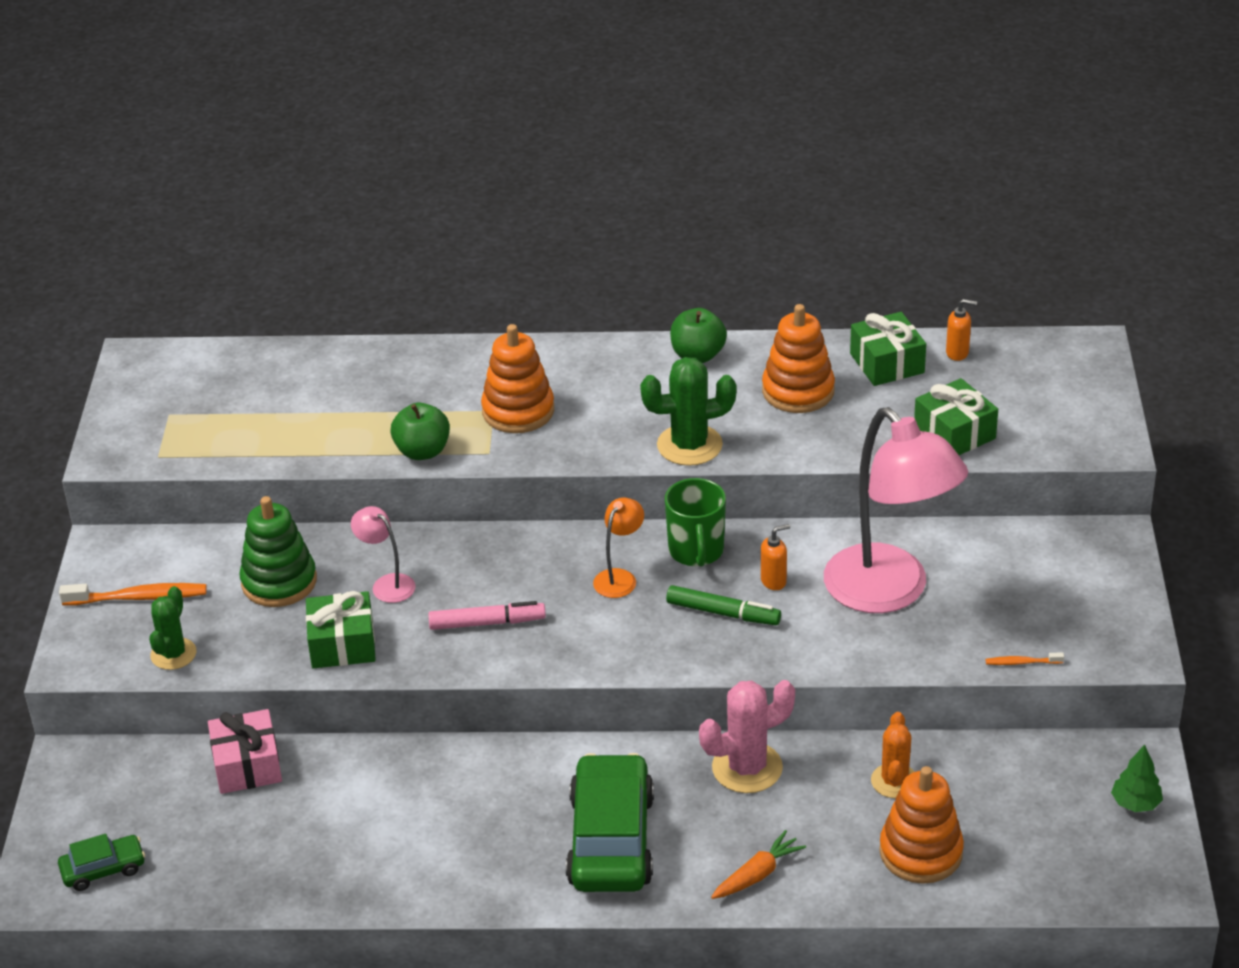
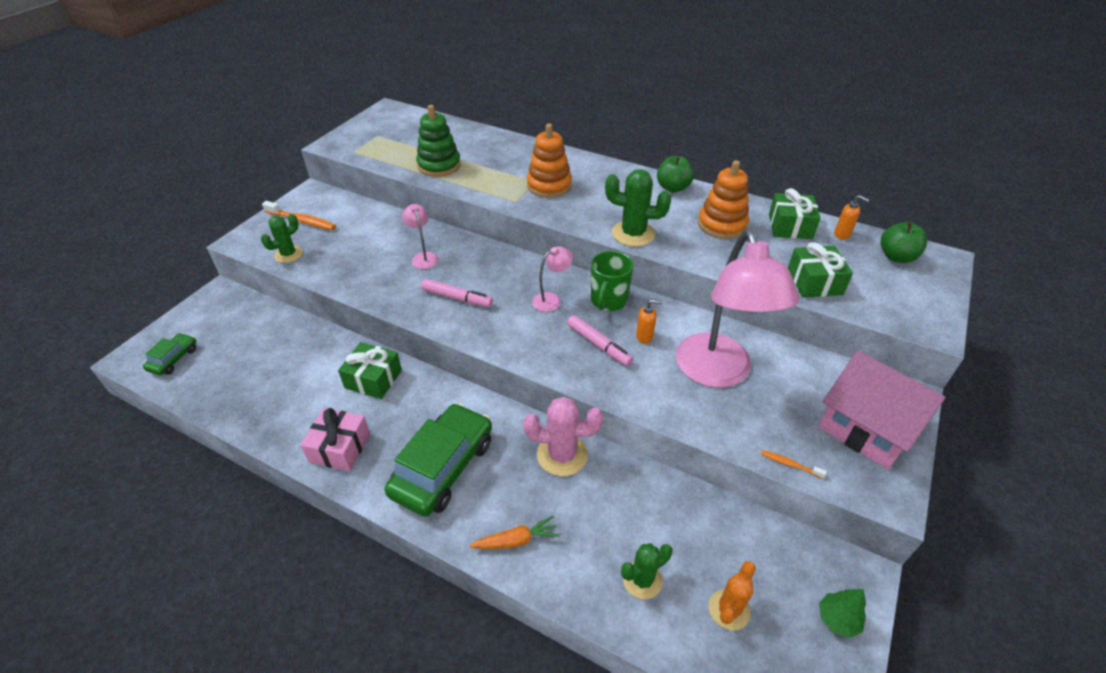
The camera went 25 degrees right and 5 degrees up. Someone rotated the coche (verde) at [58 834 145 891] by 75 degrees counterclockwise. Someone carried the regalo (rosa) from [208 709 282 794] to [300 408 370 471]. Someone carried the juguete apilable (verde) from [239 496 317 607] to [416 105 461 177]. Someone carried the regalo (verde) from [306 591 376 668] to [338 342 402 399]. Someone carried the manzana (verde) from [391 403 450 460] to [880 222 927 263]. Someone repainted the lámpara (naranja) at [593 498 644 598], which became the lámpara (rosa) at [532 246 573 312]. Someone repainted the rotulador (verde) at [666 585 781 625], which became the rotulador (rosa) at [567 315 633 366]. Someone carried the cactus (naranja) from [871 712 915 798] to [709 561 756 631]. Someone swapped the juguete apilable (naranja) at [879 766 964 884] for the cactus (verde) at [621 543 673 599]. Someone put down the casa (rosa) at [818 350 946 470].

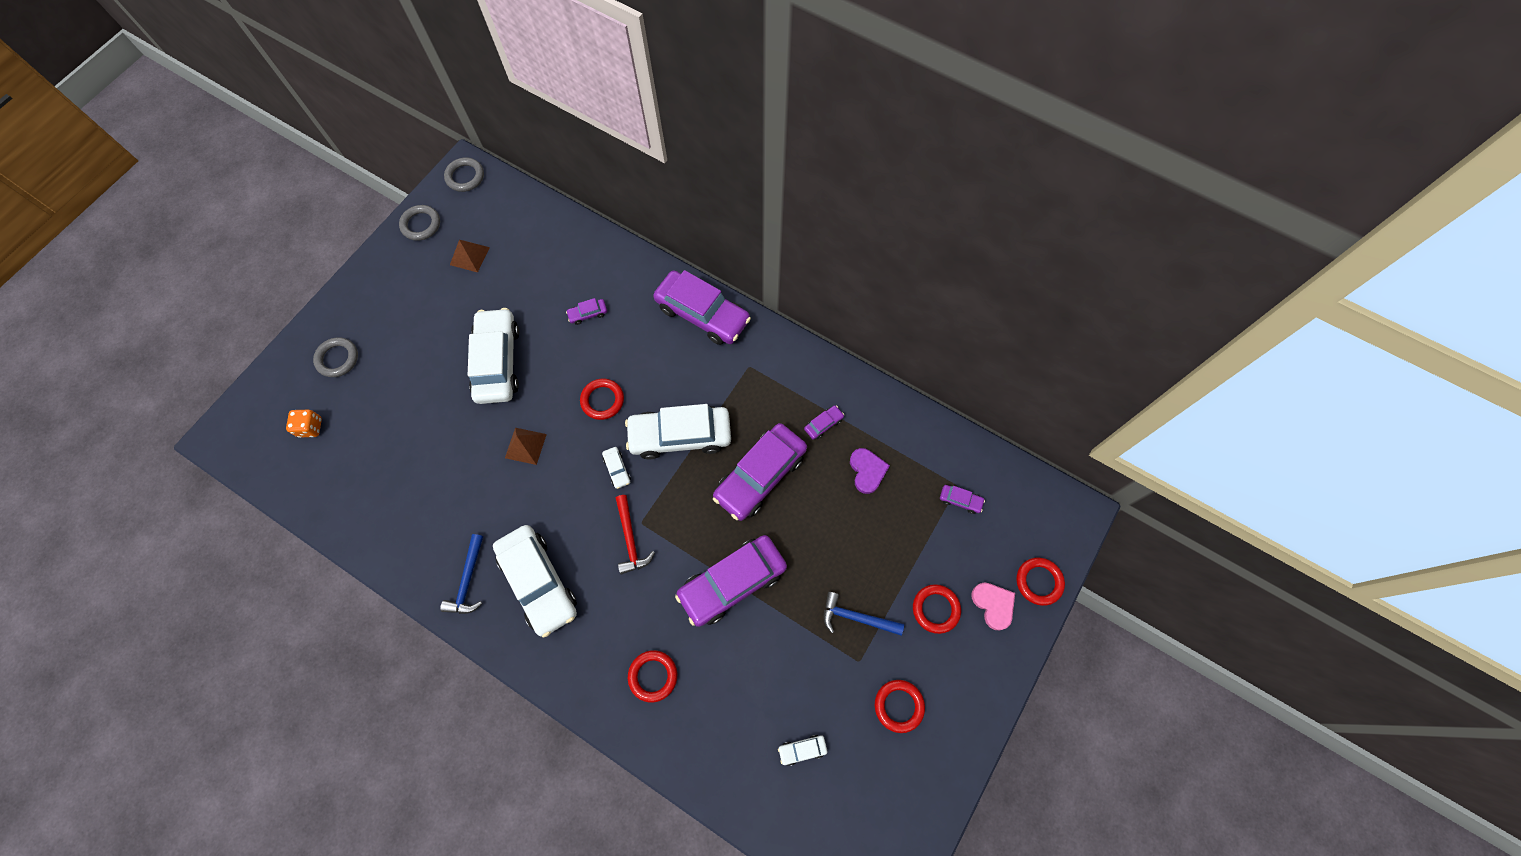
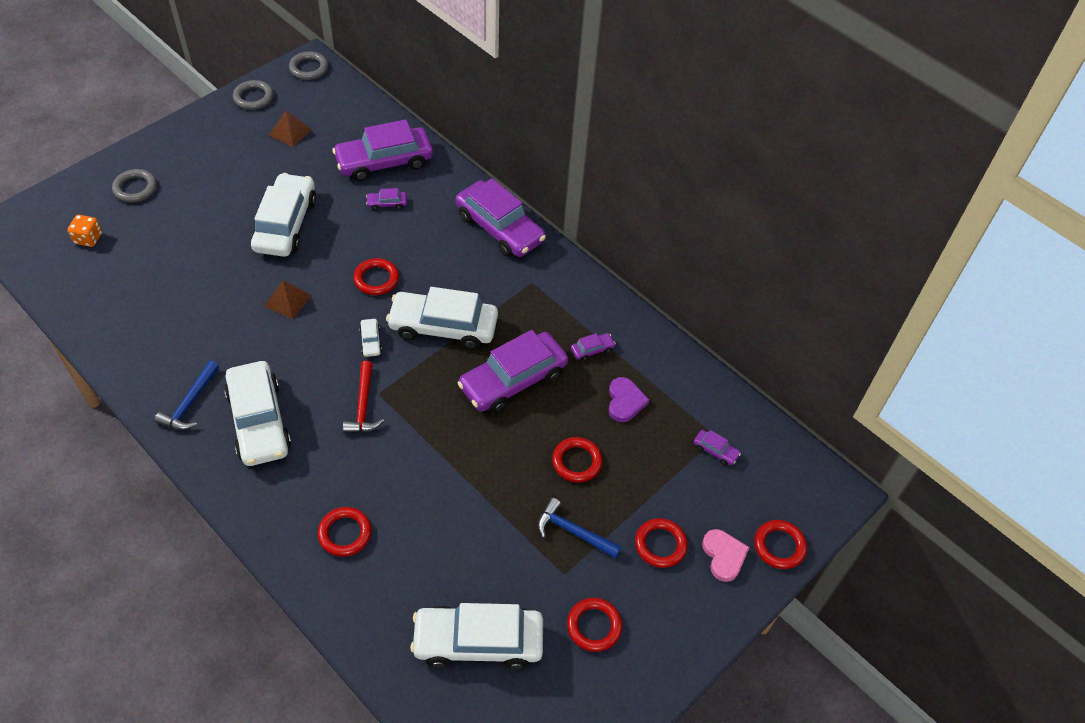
The camera went 10 degrees right and 15 degrees down. Someone carried the coche (morado) from [675 535 787 627] to [332 119 433 181]. Someone scaled the coche (blanco) at [778 735 828 766] by 2.46. Someone put down the anillo (rojo) at [552 437 603 483].

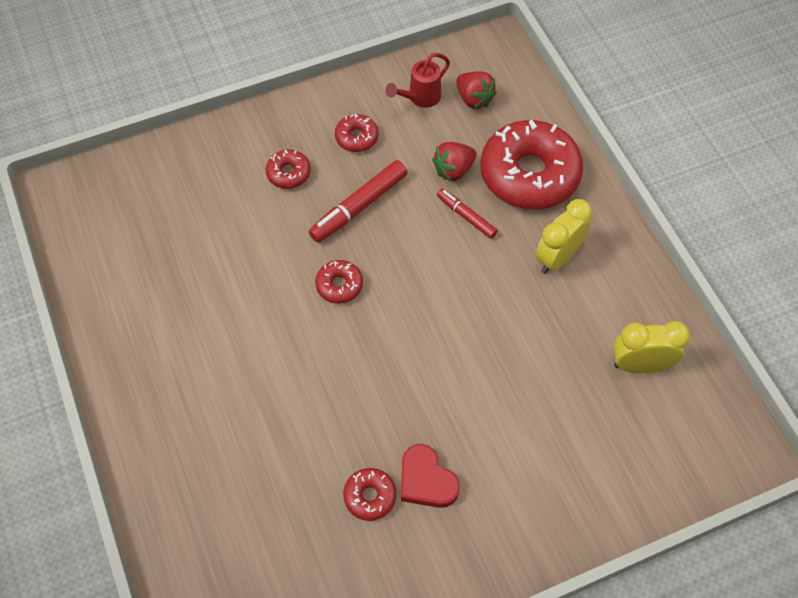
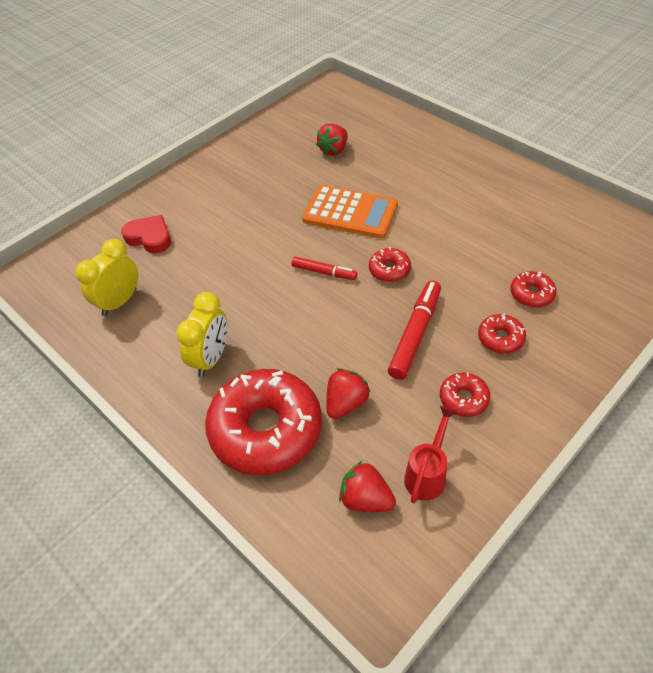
The camera went 160 degrees right and 10 degrees down. Someone carried the rosquilla (rojo) from [343 468 397 521] to [511 271 557 308]. Someone carried the corazón (rojo) from [401 444 460 508] to [121 215 171 253]. Someone carried the rotulador (rojo) from [437 189 498 239] to [292 257 357 280]. Someone rotated the despertador (amarillo) at [613 321 690 373] by 150 degrees clockwise. Someone put down the calculadora (naranja) at [302 185 398 239]. Someone put down the fresa (rojo) at [316 123 348 156].

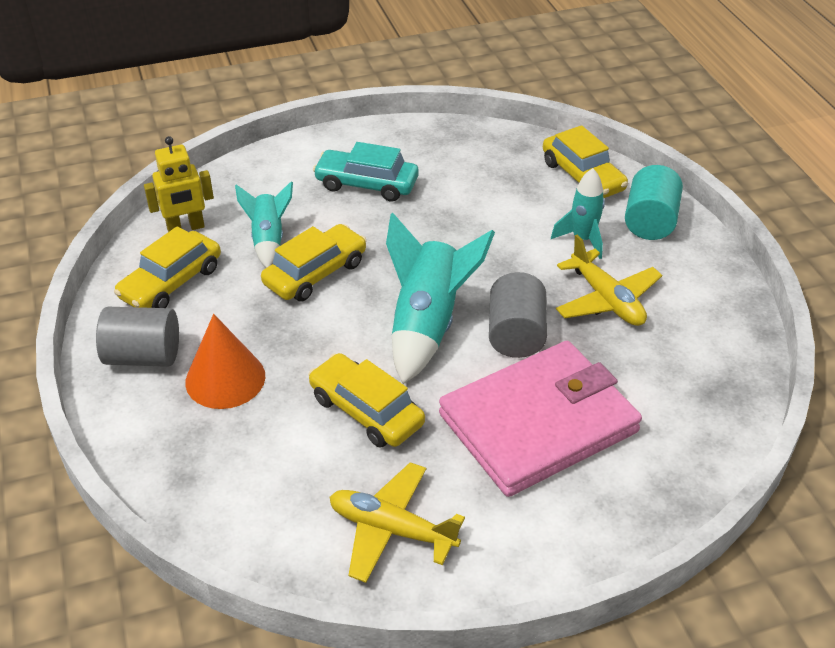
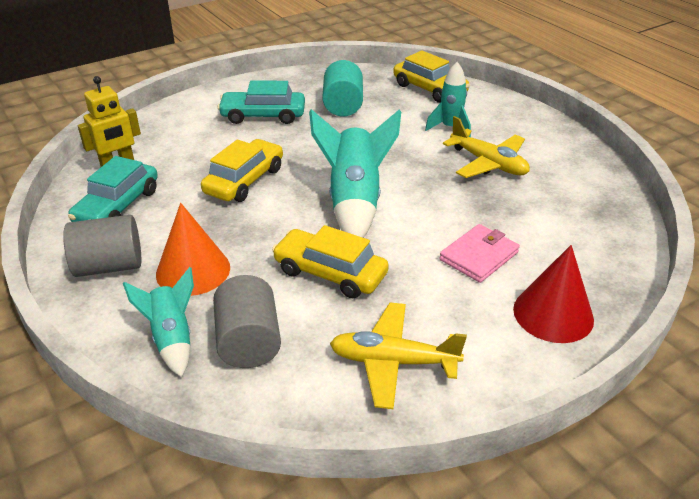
The camera went 15 degrees left and 5 degrees down. Someone repainted the coche (amarillo) at [114 226 221 308], which became the coche (turquesa) at [68 156 158 222]. Someone carried the cohete (turquesa) from [235 181 293 268] to [123 267 194 377]. Someone scaled the cartera (rosa) at [439 341 642 497] by 0.47. Someone carried the cilindro (gris) from [489 272 547 358] to [213 275 281 368]. Someone carried the cilindro (turquesa) from [625 165 683 240] to [323 60 363 116]. Someone put down the cono (rojo) at [513 245 594 343].

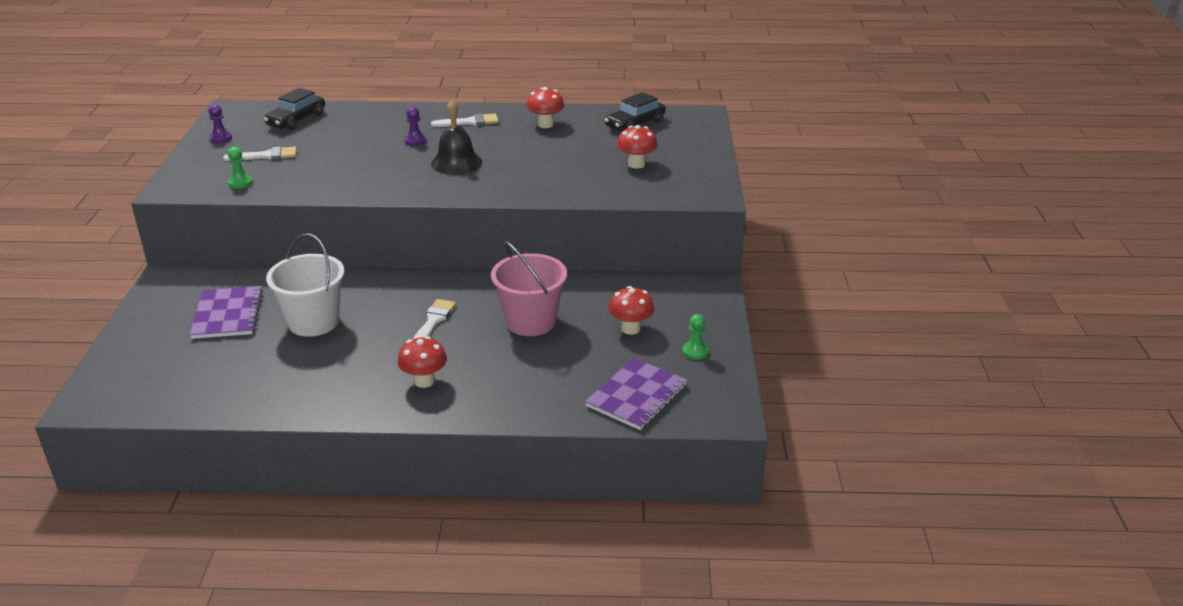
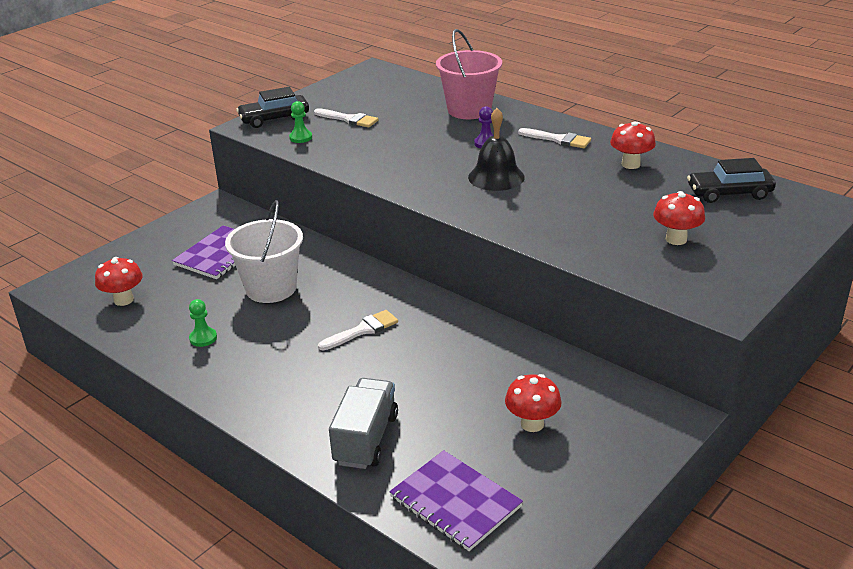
The camera went 40 degrees right and 0 degrees up. Someone took away the peón (morado) at [208 104 232 144]. Someone carried the coche (negro) from [264 88 325 131] to [236 87 309 128]. Someone carried the seta (rojo) from [398 336 447 388] to [95 257 143 306]. Someone carried the balde (rosa) from [491 241 567 336] to [436 29 502 119]. Someone rotated the cuaderno (morado) at [585 358 688 430] by 60 degrees clockwise. Someone carried the peón (verde) from [683 314 709 360] to [189 299 217 347]. Someone put down the camión (gris) at [329 378 398 469].

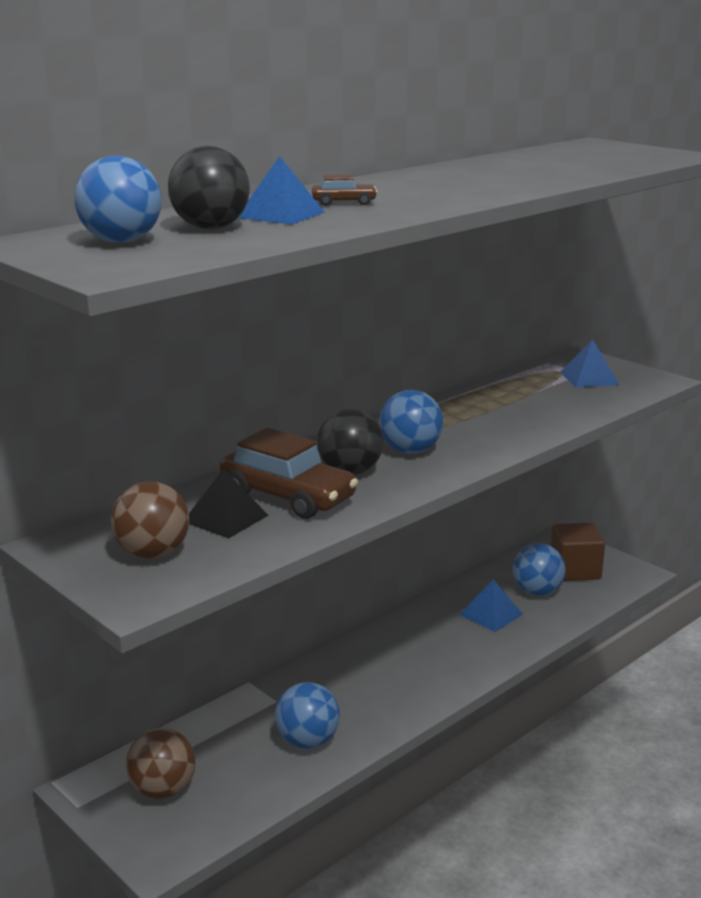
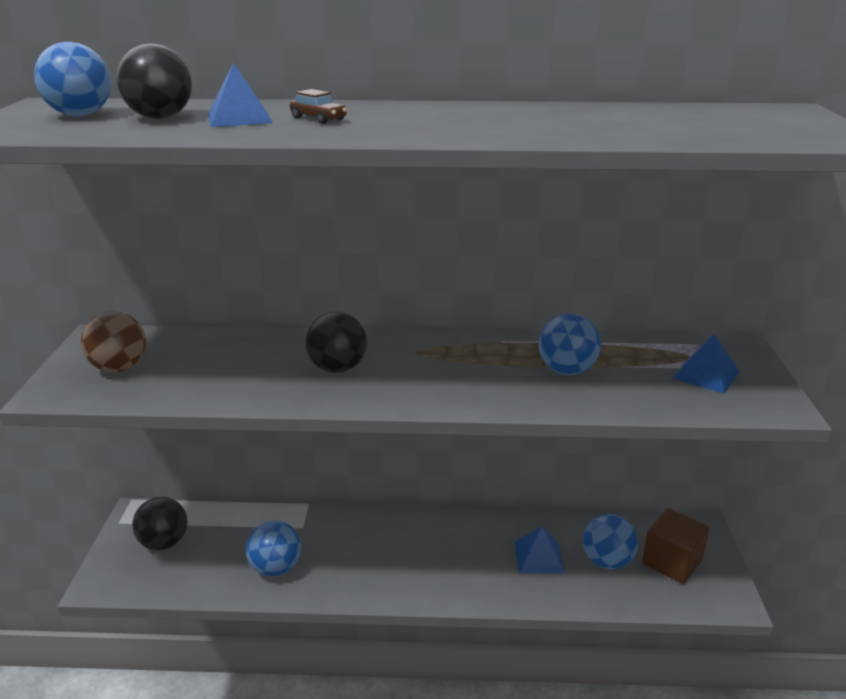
The camera went 45 degrees right and 5 degrees up. Someone repainted the pelota (marrón) at [126 728 196 799], which became the pelota (negro) at [132 497 187 550]. Someone took away the pirámide (negro) at [189 469 268 539]. Someone took away the coche (marrón) at [220 428 358 519]. Someone carried the pelota (azul) from [379 390 443 454] to [539 314 601 375].

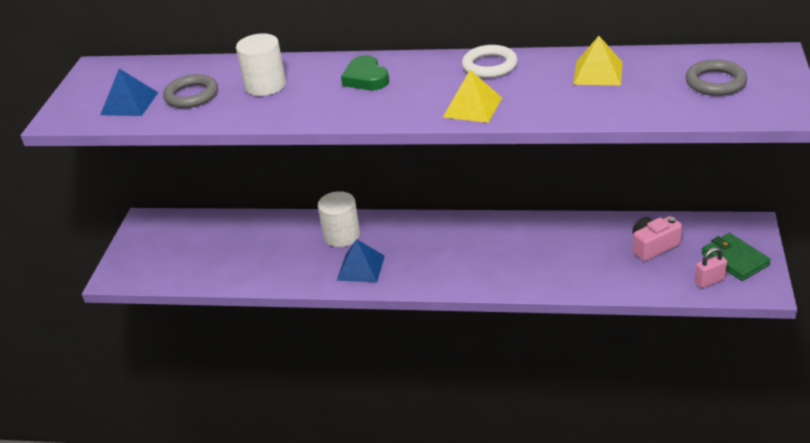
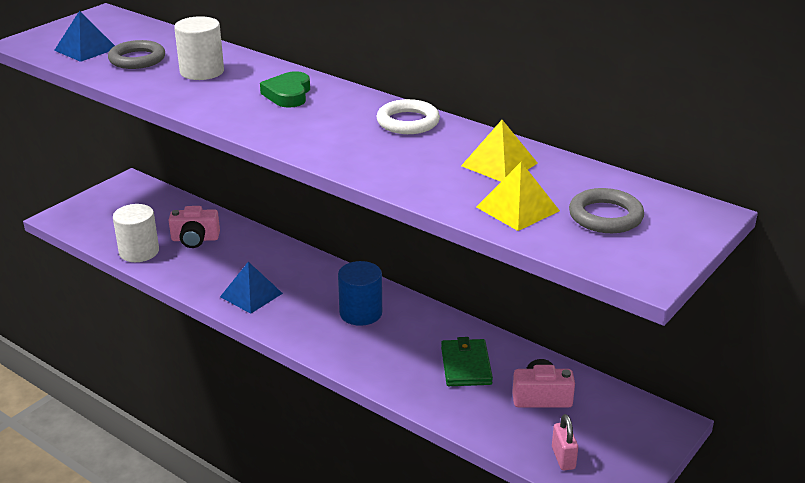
The camera went 25 degrees right and 5 degrees down. Someone carried the cilindro (blanco) from [318 191 360 247] to [113 204 159 262]. Someone carried the pirámide (amarillo) from [443 70 502 123] to [477 162 560 231]. Someone rotated the candado (rosa) at [695 247 727 288] by 75 degrees clockwise. Someone carried the cartera (verde) from [701 233 771 281] to [441 337 493 386]. Someone put down the cámara (rosa) at [169 206 220 248]. Someone put down the cilindro (azul) at [338 261 382 326].

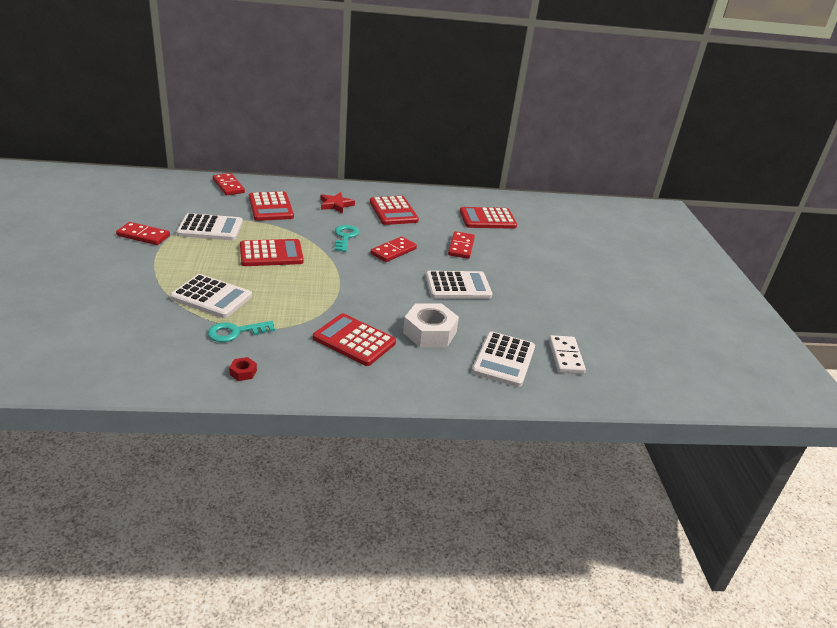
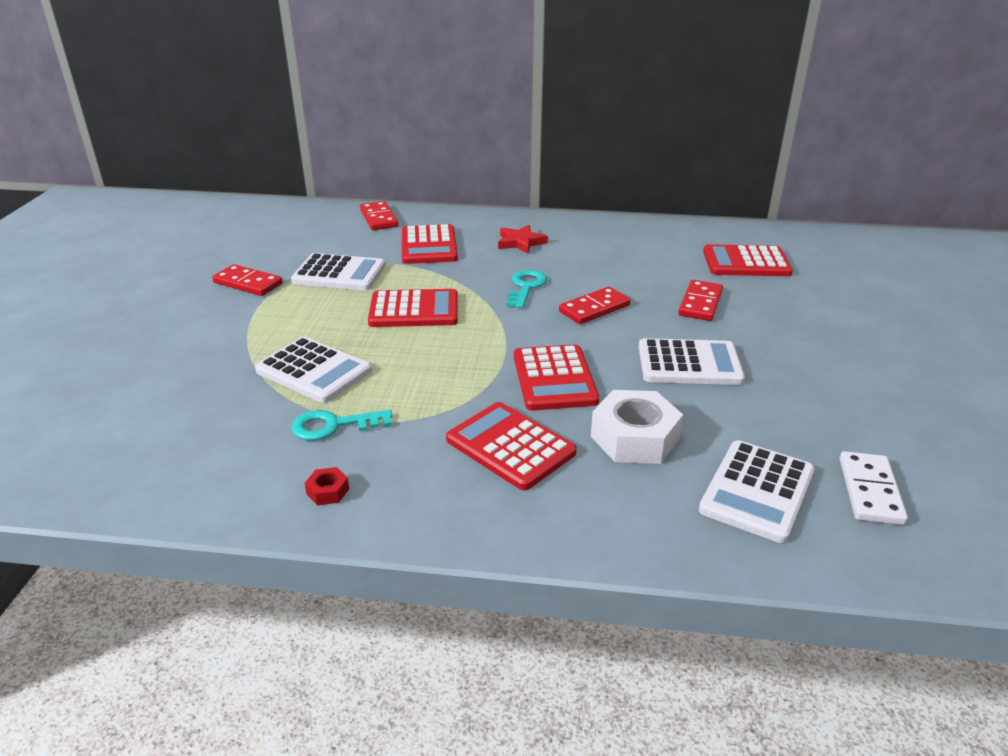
The camera went 15 degrees right and 0 degrees up. Someone carried the calculadora (rojo) from [370 196 419 225] to [514 344 599 410].

